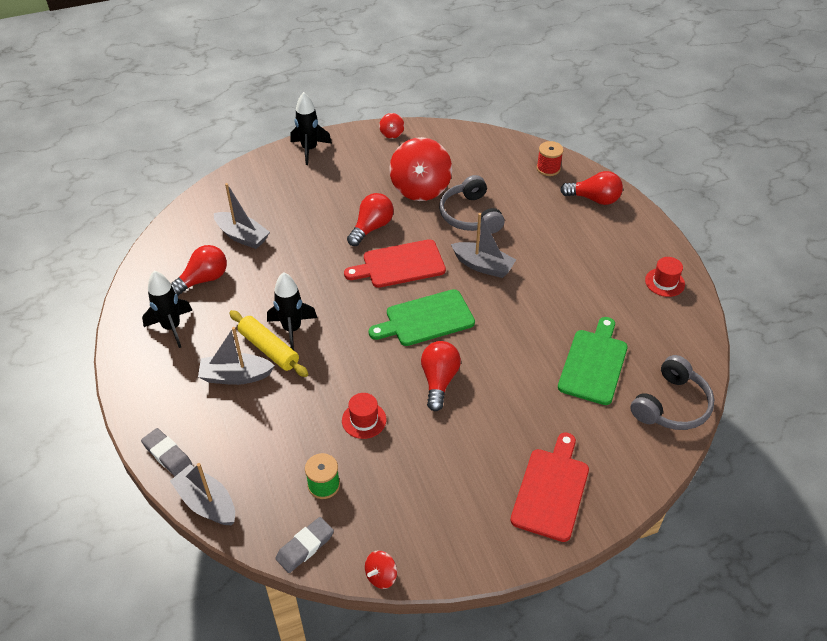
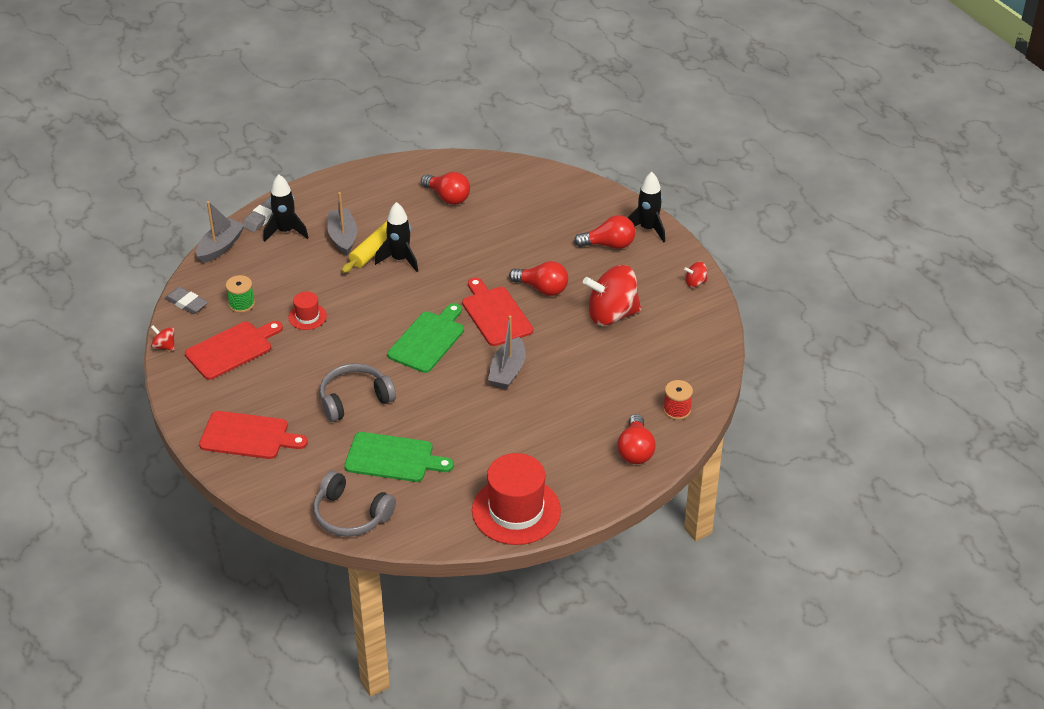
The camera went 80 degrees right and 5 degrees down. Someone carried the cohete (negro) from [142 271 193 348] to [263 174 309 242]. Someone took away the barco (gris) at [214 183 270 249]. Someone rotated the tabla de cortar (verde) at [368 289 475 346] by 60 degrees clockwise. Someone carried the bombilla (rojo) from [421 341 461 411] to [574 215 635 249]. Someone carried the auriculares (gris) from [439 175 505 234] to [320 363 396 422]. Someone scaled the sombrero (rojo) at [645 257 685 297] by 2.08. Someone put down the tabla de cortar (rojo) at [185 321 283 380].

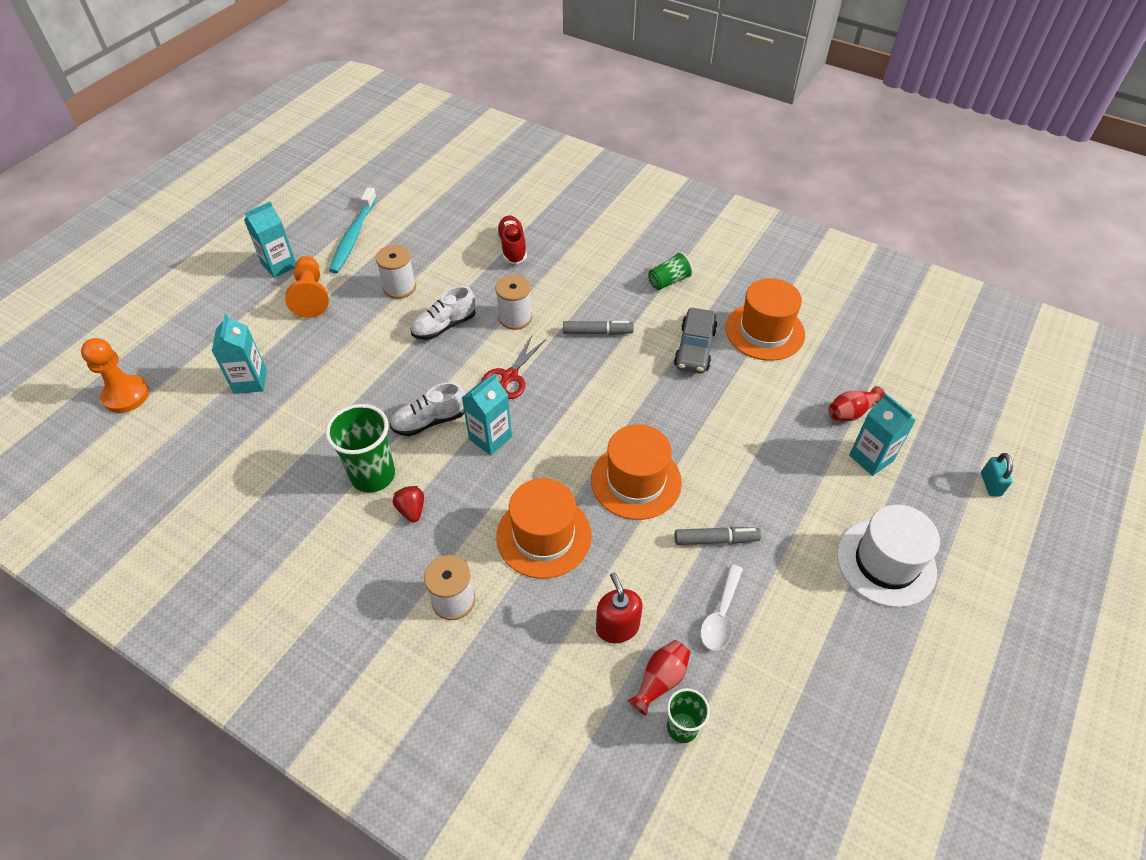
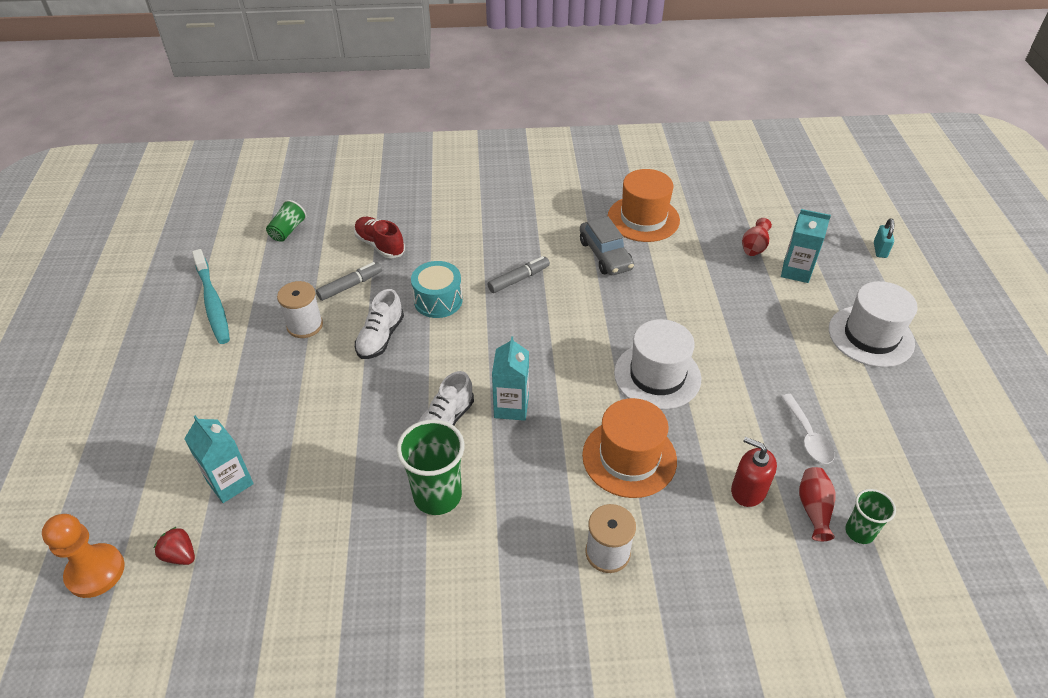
The camera went 35 degrees left and 5 degrees down. Someone took away the cartón de leche (turquesa) at [244 201 296 278]. Someone took away the peón (naranja) at [285 256 329 318]. Someone carried the fresa (rojo) from [393 486 424 522] to [154 527 195 565]. Someone took away the tijeras (rojo) at [481 336 546 399]. Someone swapped the carrete (blanco) at [495 275 532 330] for the tambor (turquesa) at [411 261 463 318]. Someone repainted the sombrero (naranja) at [591 424 682 520], which became the sombrero (blanco) at [614 319 701 410]. Someone carried the vaso (verde) from [648 252 693 290] to [266 200 307 242]. Someone carried the rotulador (gris) from [675 527 761 545] to [316 262 382 301]. Someone rotated the candado (turquesa) at [981 453 1013 496] by 45 degrees clockwise.

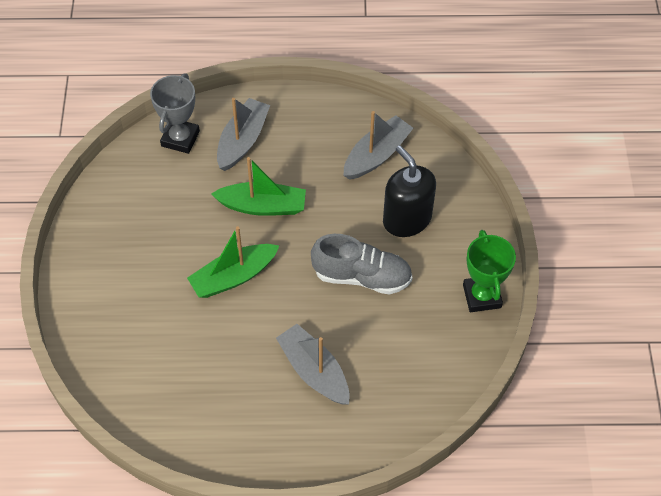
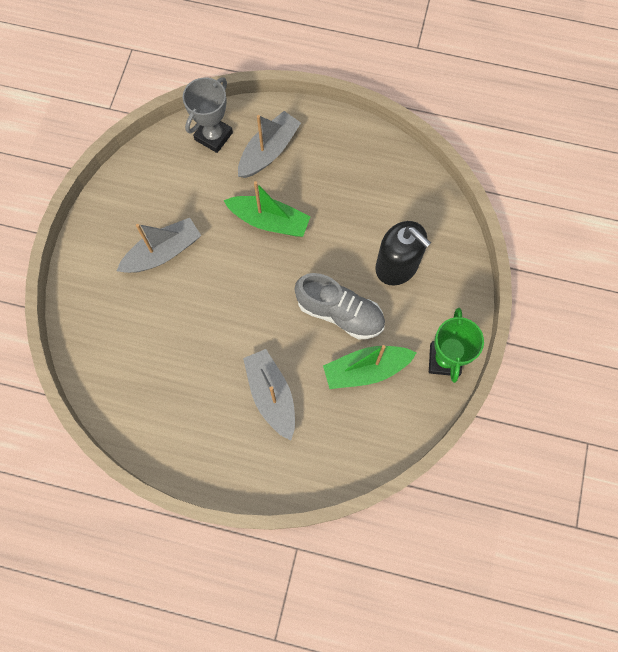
The camera went 15 degrees right and 15 degrees up. Someone carried the barco (verde) from [187 226 280 298] to [323 345 416 389]. Someone carried the barco (gris) from [343 111 413 180] to [117 218 201 273]. Someone rotated the dispensador de jabón (negro) at [383 145 436 237] by 150 degrees clockwise.

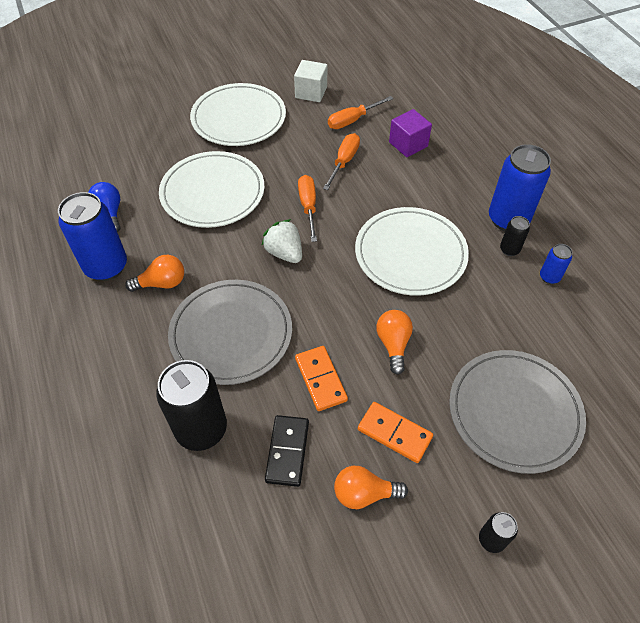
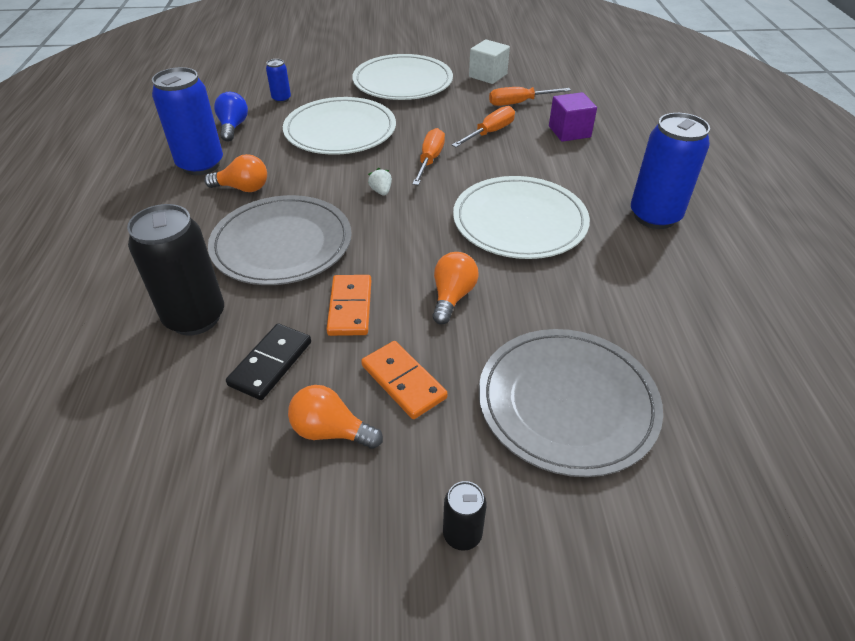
The camera went 20 degrees right and 10 degrees down. Someone scaled the fresa (blanco) at [261 219 302 263] by 0.56. Someone took away the lata (negro) at [500 216 530 256]. Someone carried the lata (azul) from [540 244 573 284] to [266 59 291 103].

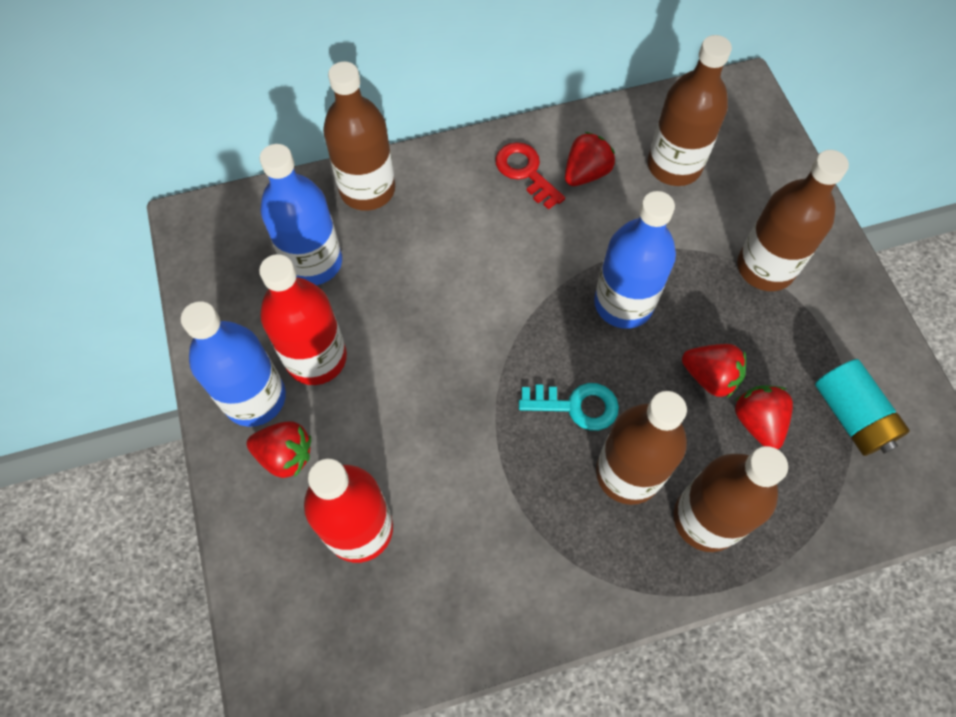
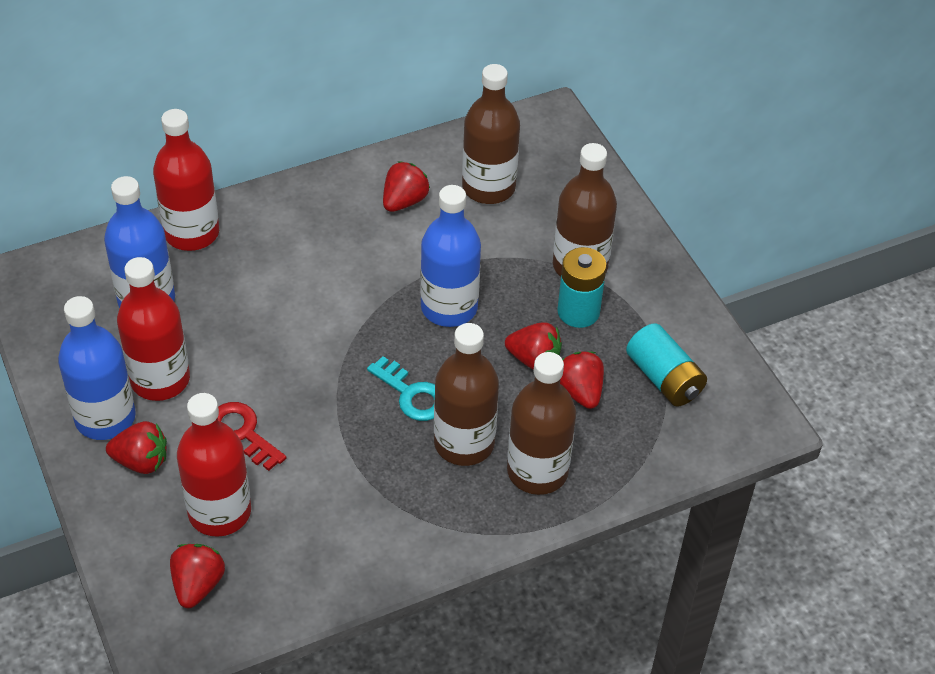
The camera went 10 degrees left and 15 degrees down. Someone repainted the botella (marrón) at [323 61 395 211], which became the botella (rojo) at [153 109 219 251]. Someone carried the llave (rojo) from [495 142 565 210] to [218 402 286 471]. Someone rotated the llave (turquesa) at [519 383 619 431] by 45 degrees clockwise. Someone put down the fresa (rojo) at [170 544 225 608]. Someone put down the pila (turquesa) at [557 247 607 328].

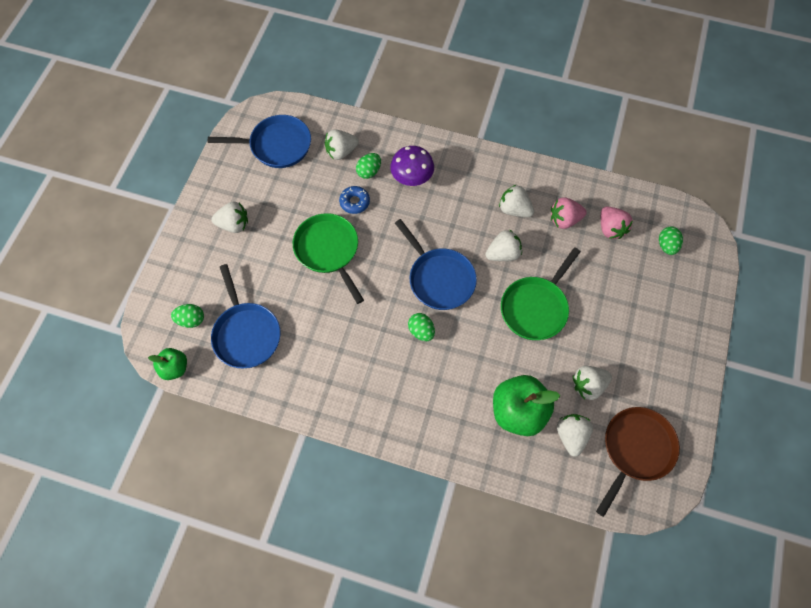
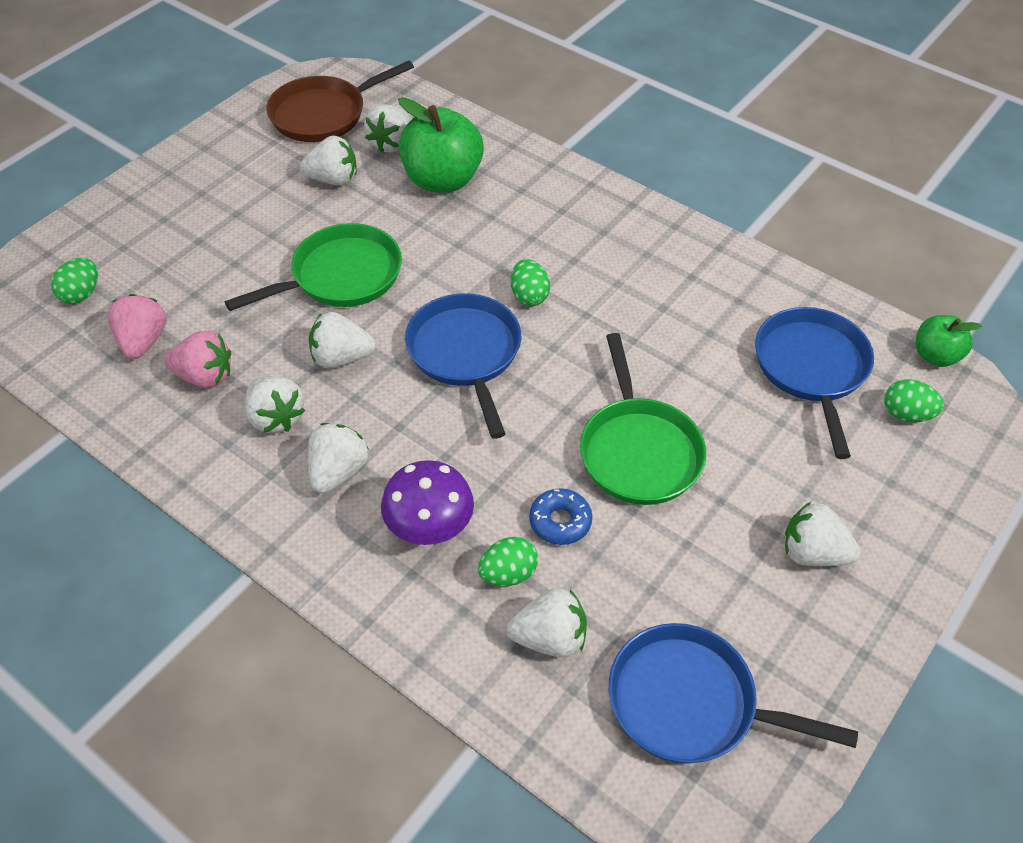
The camera went 160 degrees left and 15 degrees down. Someone put down the fresa (blanco) at [308 423 369 494].

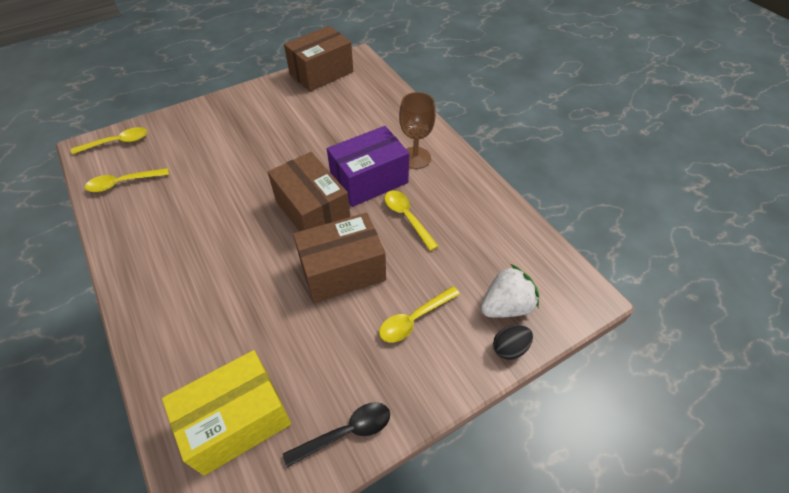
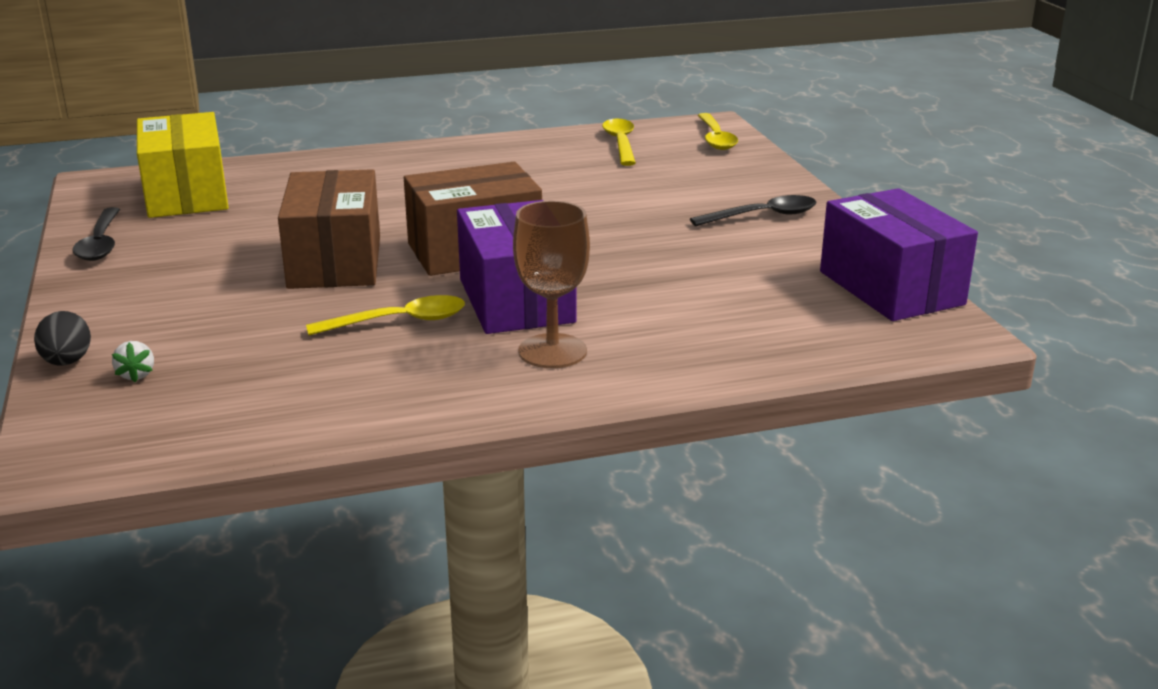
The camera went 105 degrees right and 25 degrees down. Someone repainted the caja (marrón) at [284 26 353 92], which became the caja (morado) at [820 188 978 321]. Someone took away the cuchara (amarillo) at [379 286 460 342]. Someone scaled the fresa (blanco) at [481 264 539 318] by 0.45. Someone put down the cuchara (negro) at [690 195 816 226].

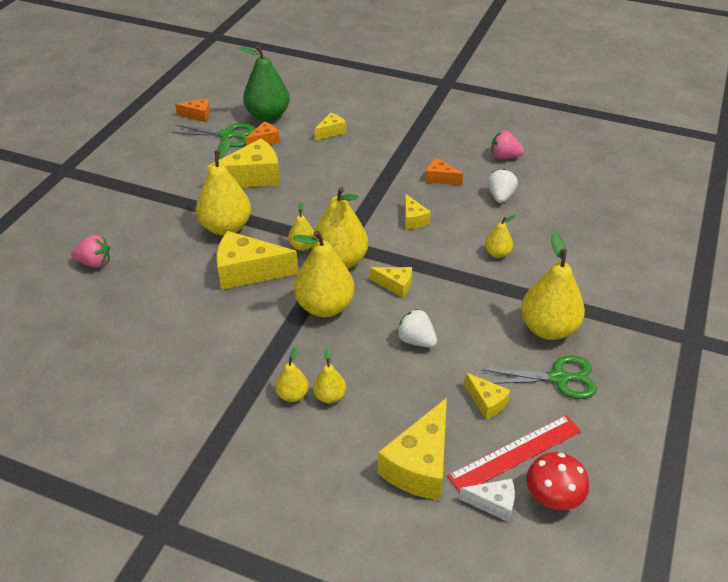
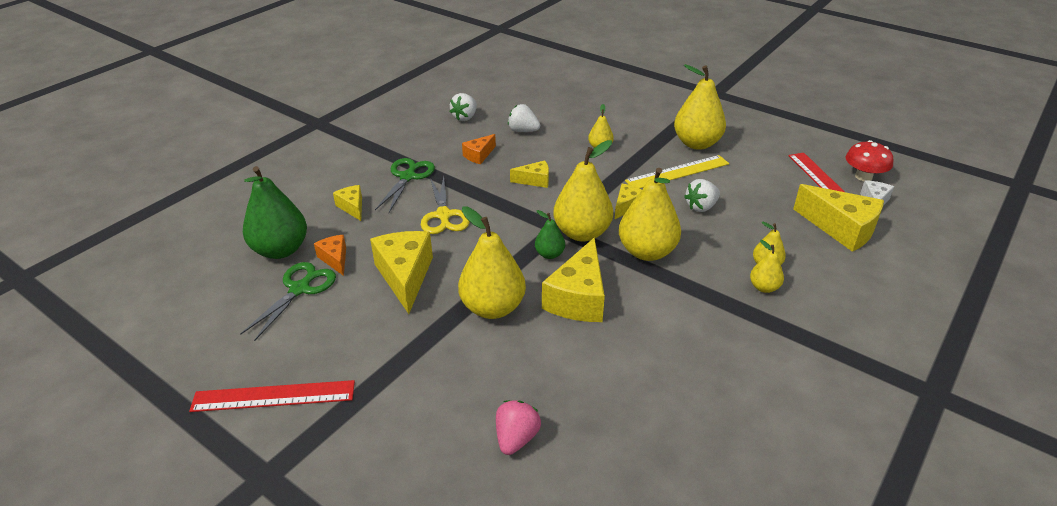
The camera went 75 degrees left and 5 degrees down. Someone took away the queso (naranja) at [175 99 210 122]. Someone repainted the pera (amarillo) at [288 202 314 251], which became the pera (verde) at [535 210 565 259]. Someone took away the queso (amarillo) at [464 373 510 419]. Someone carried the tijeras (verde) from [481 355 597 399] to [375 158 435 212]. Someone repainted the fresa (rosa) at [491 131 524 159], which became the fresa (blanco) at [450 93 477 121]. Someone put down the regla (rojo) at [189 380 355 412]. Someone put down the tijeras (amarillo) at [421 176 470 234]. Someone put down the regla (amarillo) at [625 155 729 188].

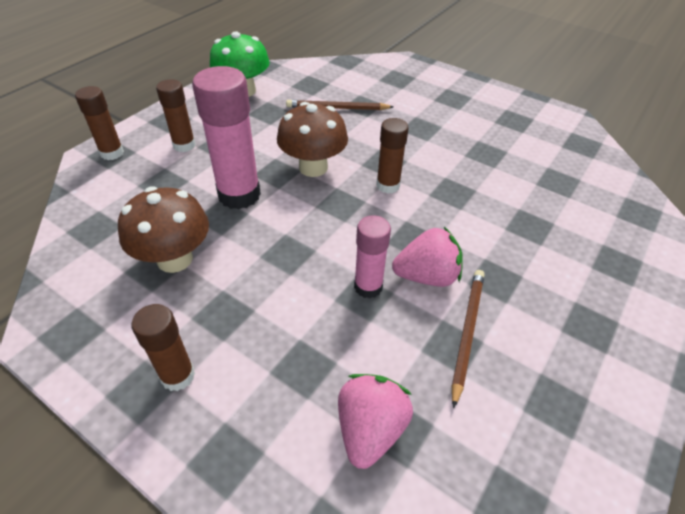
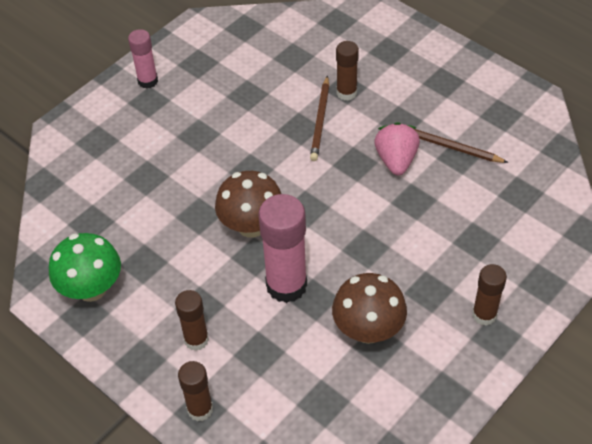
The camera went 80 degrees left and 5 degrees up. Someone carried the lápiz (marrón) from [286 100 393 110] to [310 75 329 161]. Someone took away the fresa (rosa) at [338 374 413 469]. Someone carried the barra de pegamento (rosa) from [354 215 391 298] to [128 29 158 89]. Someone carried the barra de pegamento (marrón) from [376 118 409 194] to [336 41 359 101].

